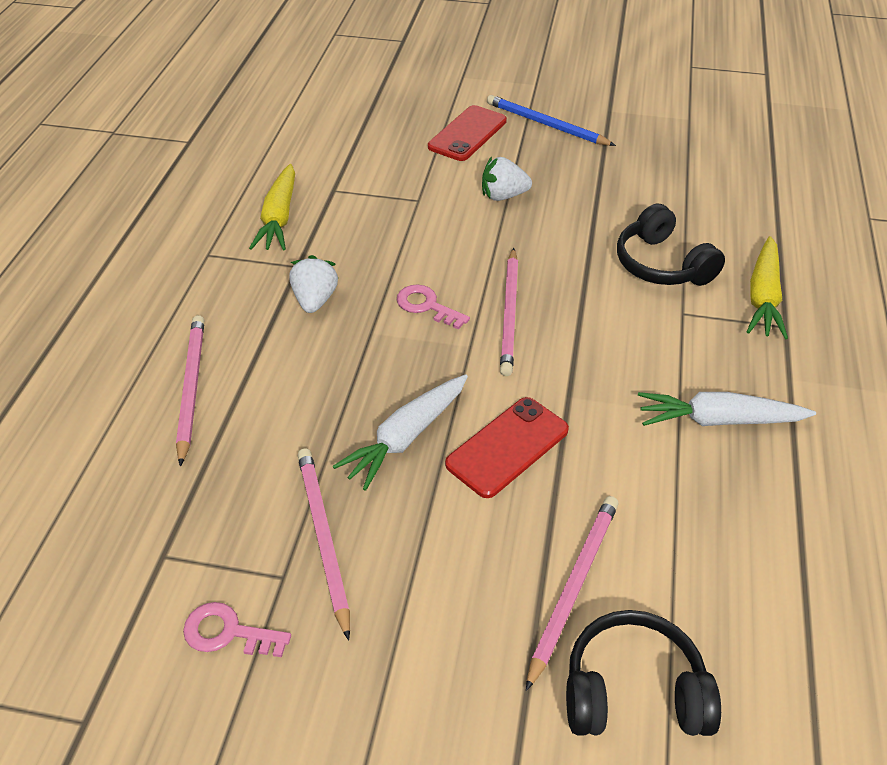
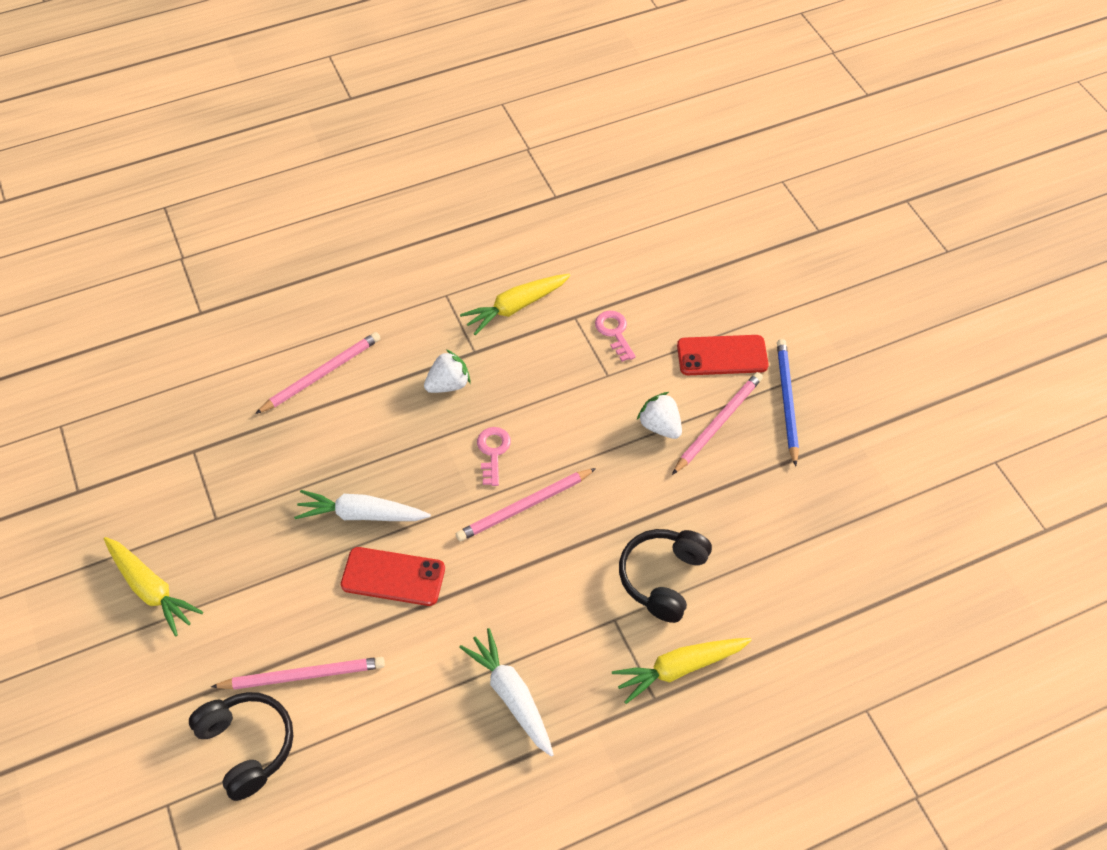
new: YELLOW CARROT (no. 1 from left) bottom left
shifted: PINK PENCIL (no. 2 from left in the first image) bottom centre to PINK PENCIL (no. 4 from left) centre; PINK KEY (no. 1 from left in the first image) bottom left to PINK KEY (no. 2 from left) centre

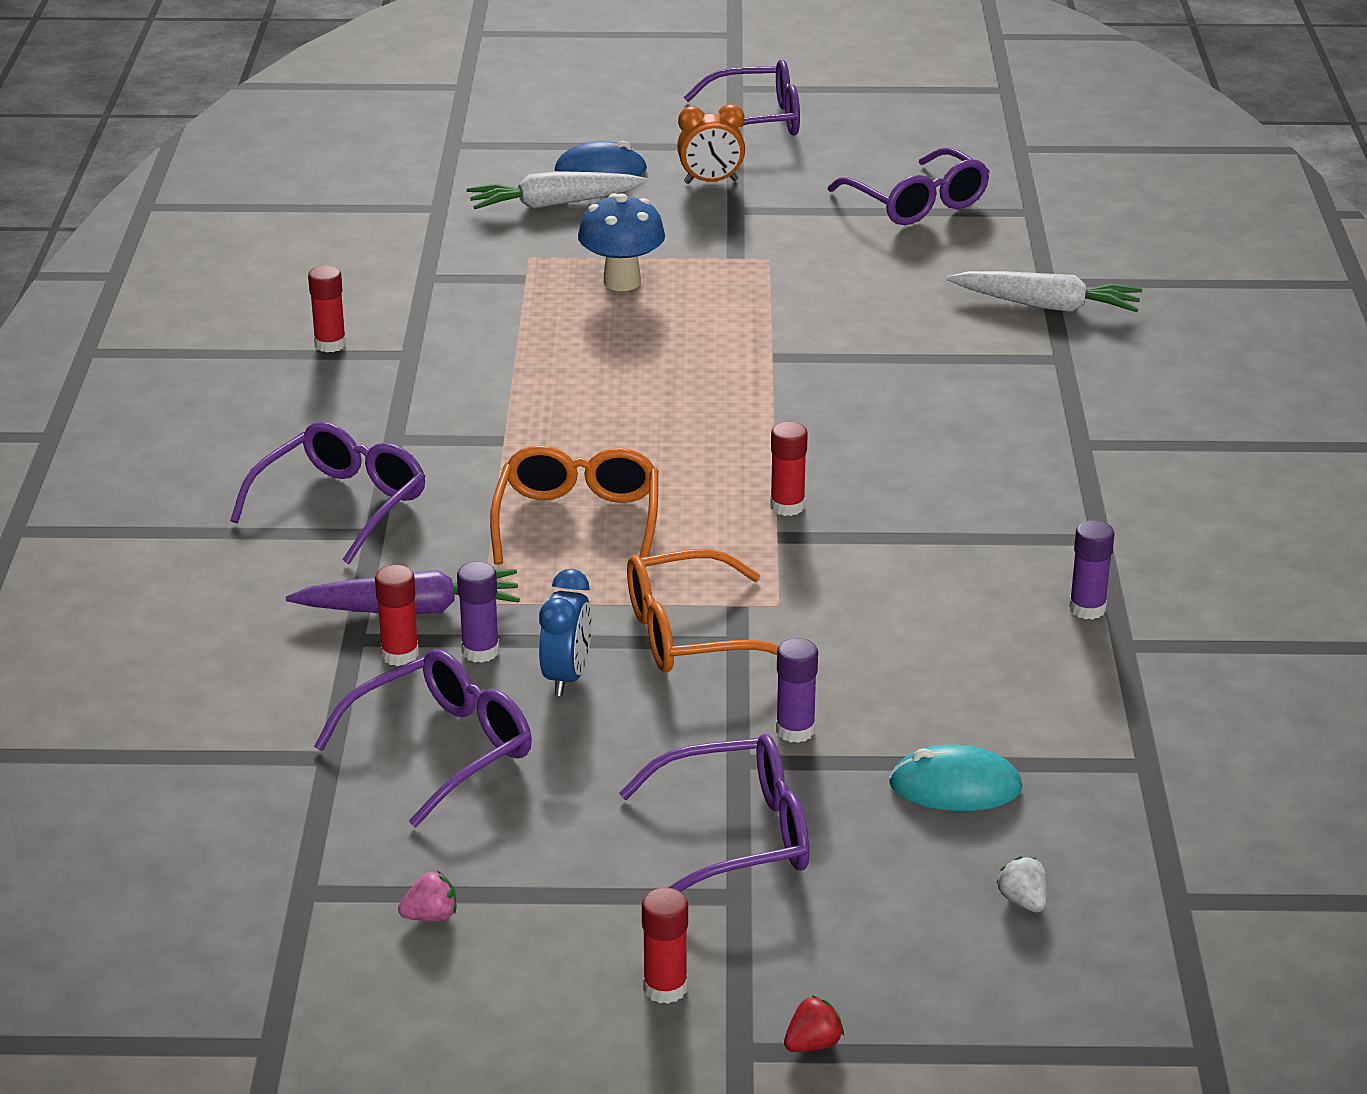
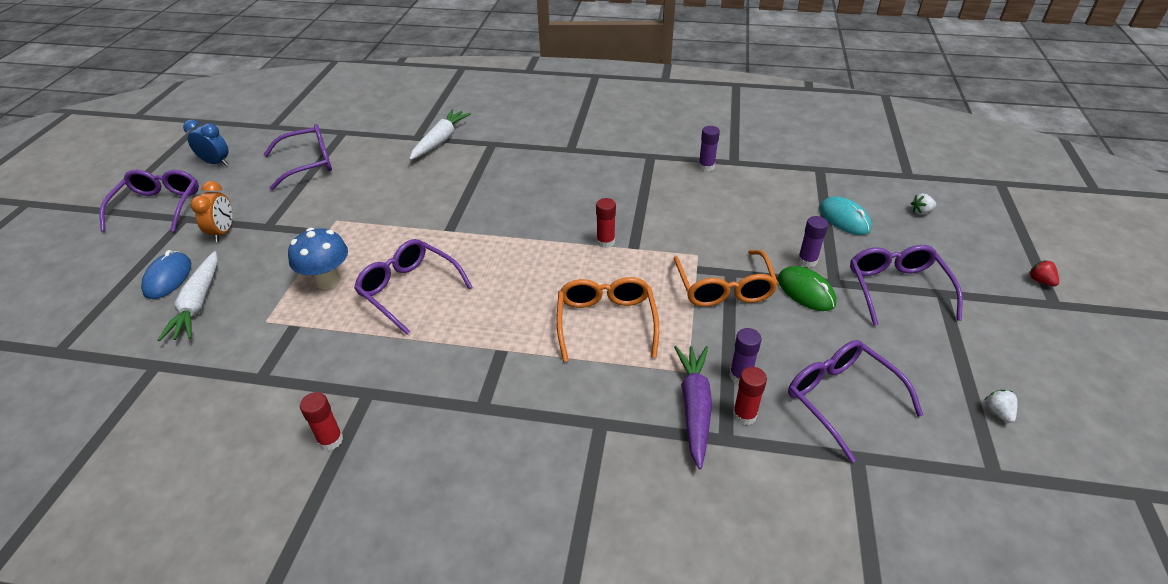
gone: RED GLUE STICK (no. 3 from left) bottom centre
new: GREEN MOUSE middle right
shifted: PURPLE GLASSES (no. 1 from left in the first image) middle left to PURPLE GLASSES (no. 3 from left) centre; BLUE CLOCK centre to top left
repainted: PINK STRAWBERRY bottom left to WHITE STRAWBERRY (no. 2 from left) bottom right
rotated: ORANGE GLASSES (no. 1 from left) centre = centre 75 degrees clockwise; TURQUOISE MOUSE bottom right = middle right 45 degrees counterclockwise

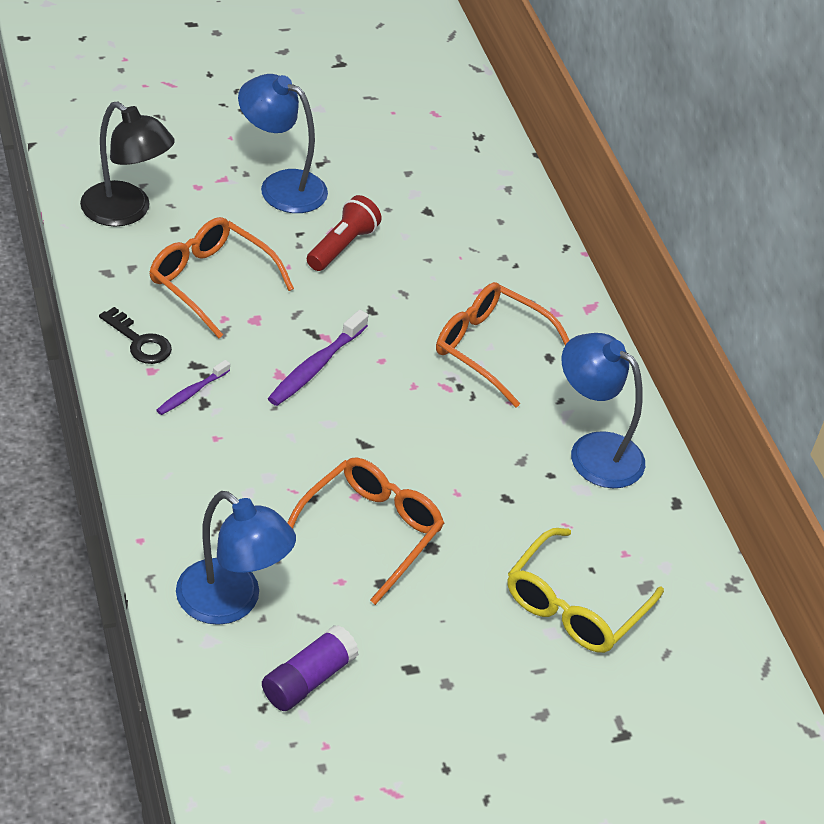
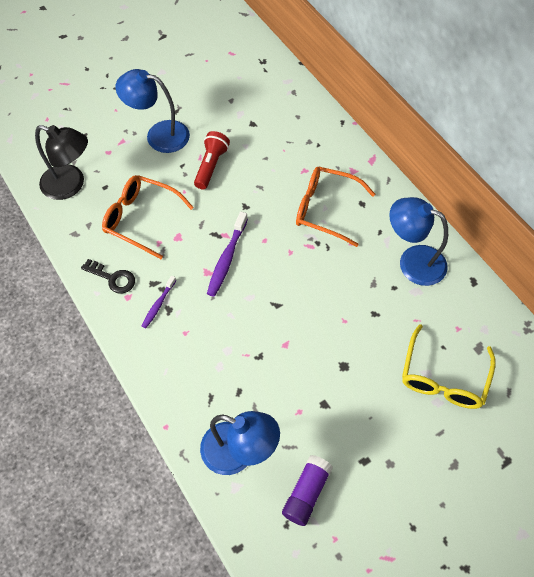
gone: ORANGE GLASSES (no. 2 from left) centre

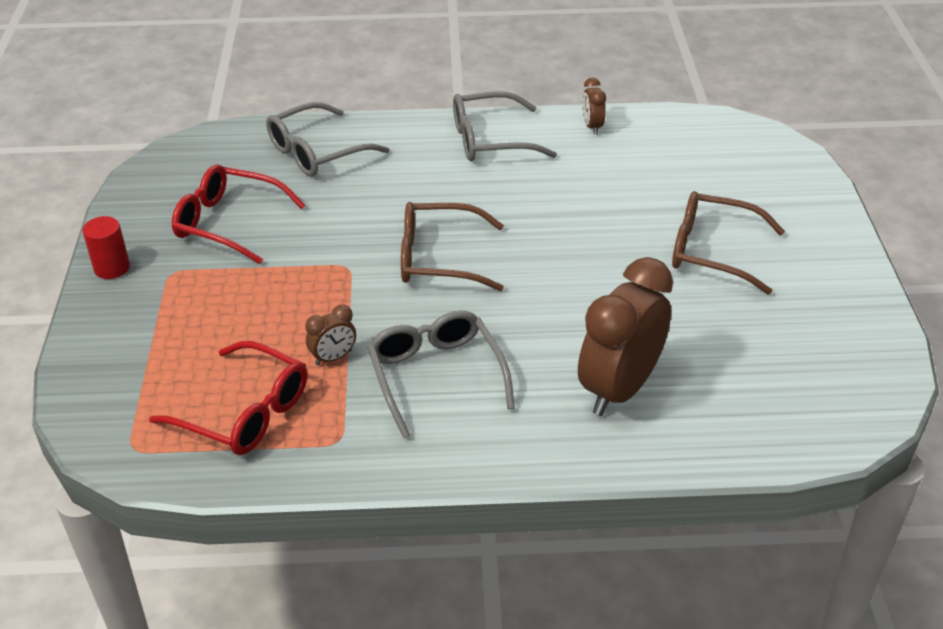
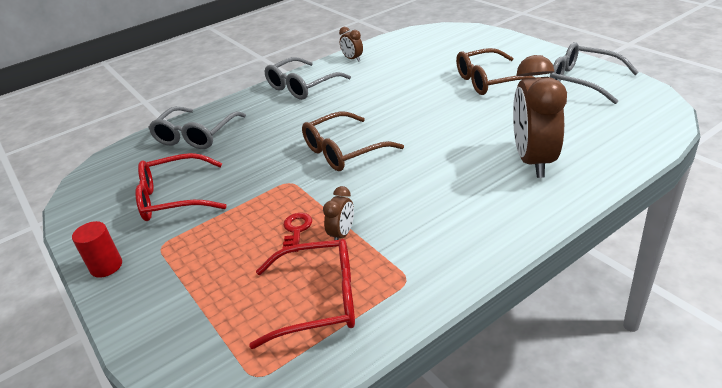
new: RED KEY centre
shifted: GREY GLASSES (no. 2 from left in the first image) centre to GREY GLASSES (no. 3 from left) top right

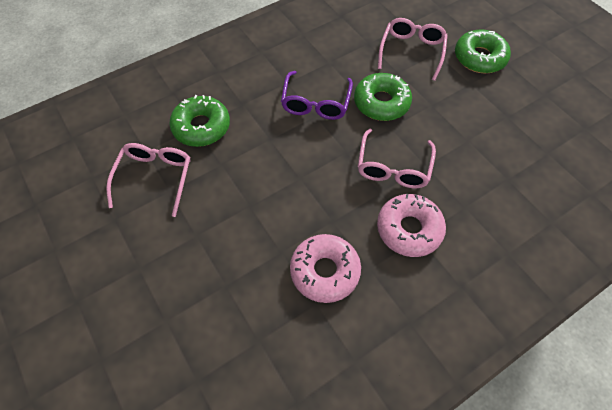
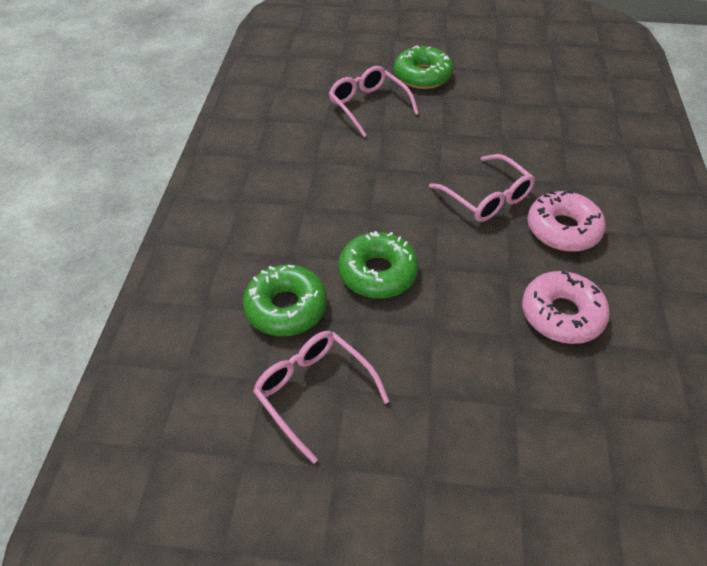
gone: PURPLE GLASSES top centre
shifted: GREEN DONUT (no. 2 from left) top centre to centre

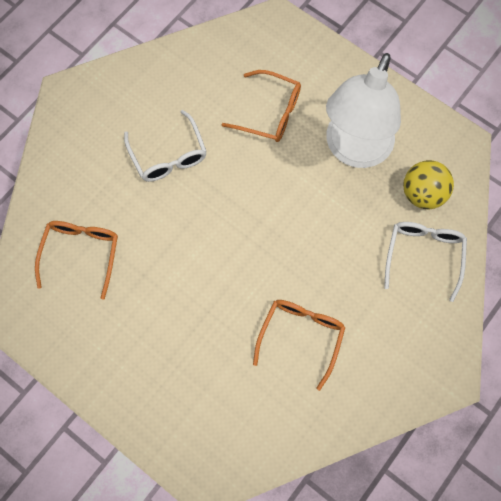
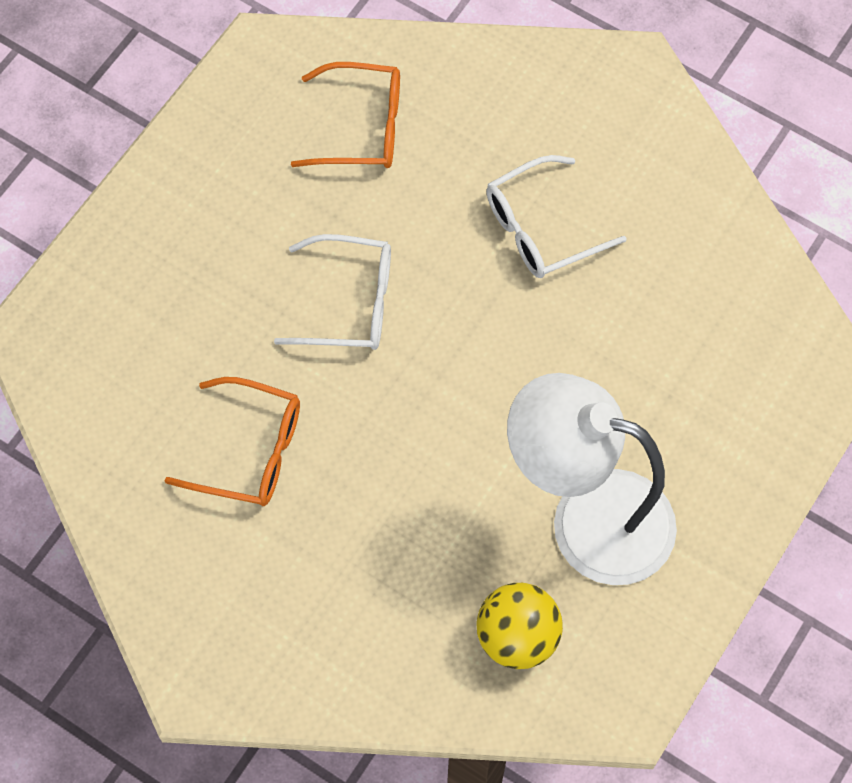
gone: ORANGE GLASSES (no. 2 from left) top centre
shifted: WHITE GLASSES (no. 2 from left in the first image) middle right to WHITE GLASSES (no. 1 from left) centre

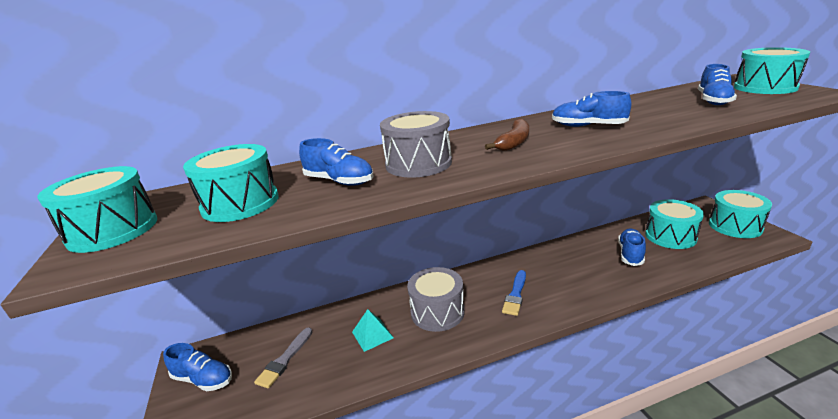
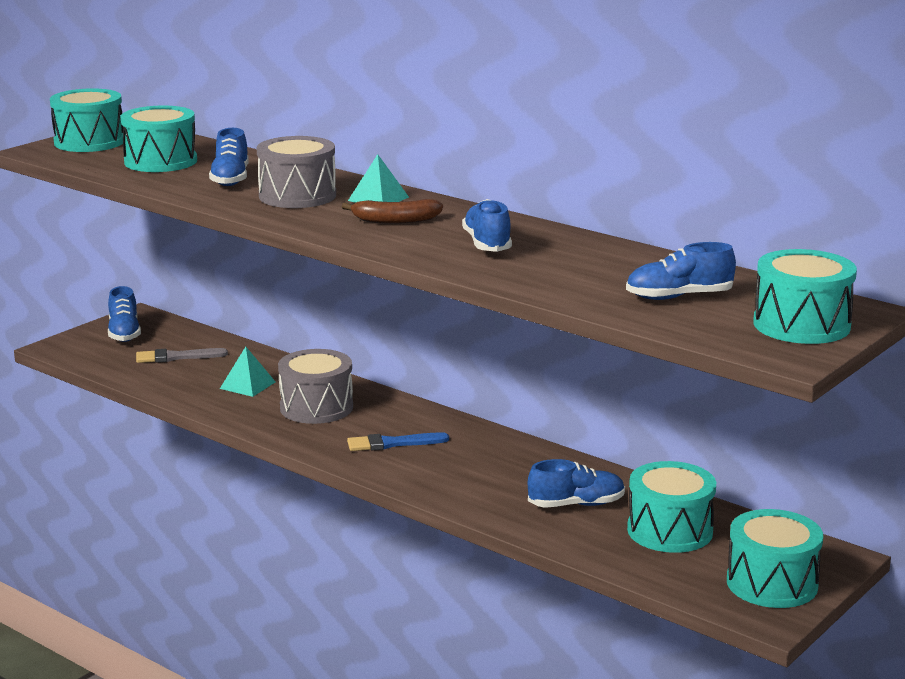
new: TURQUOISE PYRAMID (no. 2 from left) top centre

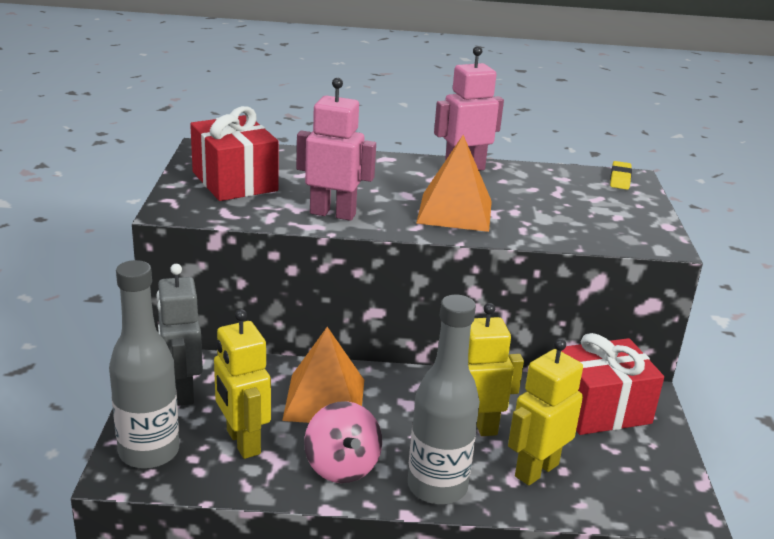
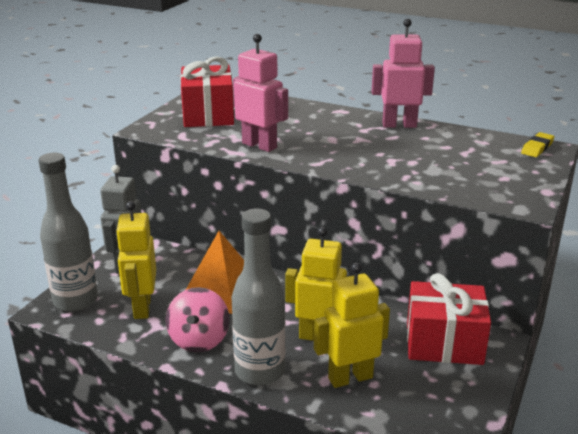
gone: ORANGE PYRAMID (no. 2 from left) centre

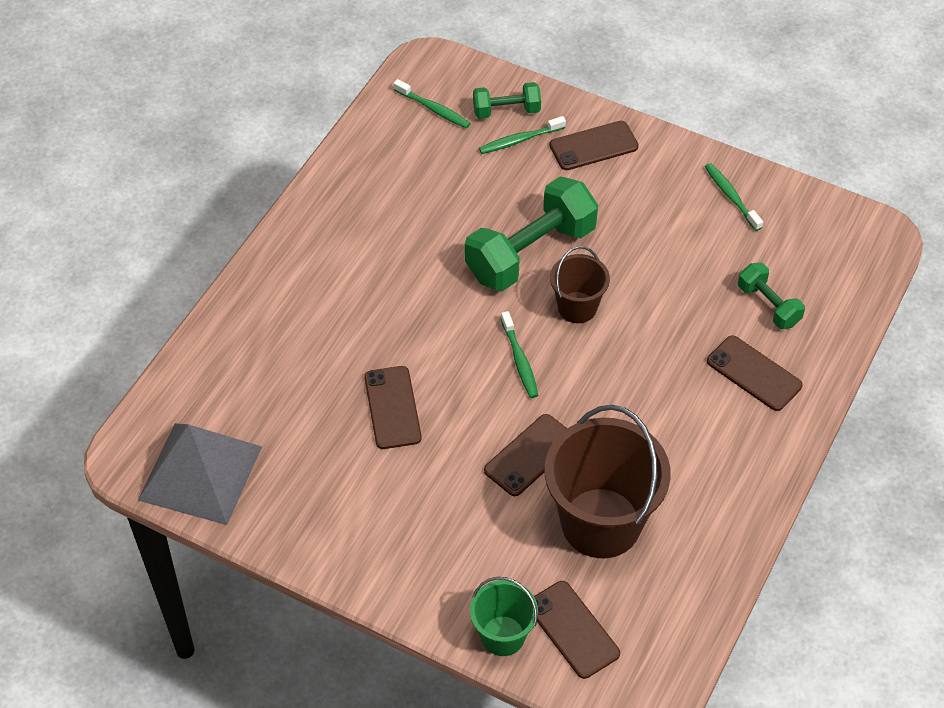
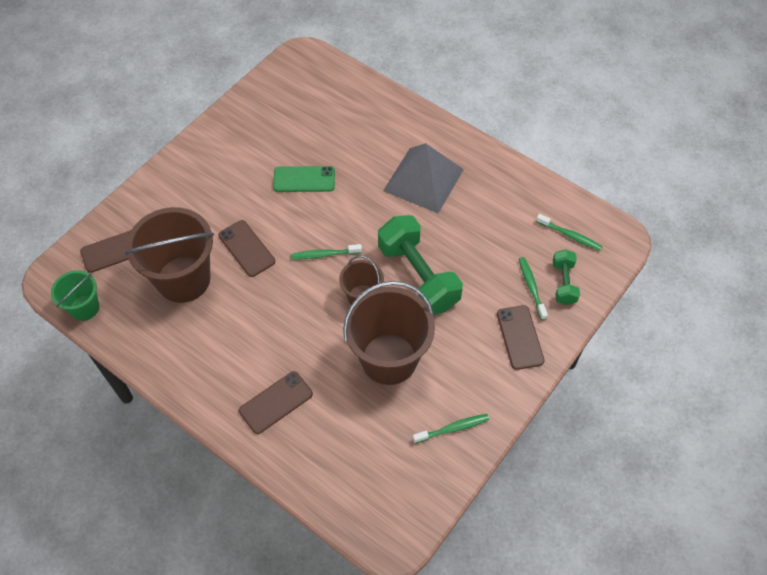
gone: GREEN DUMBBELL (no. 3 from left) middle right
new: BROWN BUCKET (no. 3 from left) centre
shifted: GREY PYRAMID bottom left to top centre; GREEN BUCKET bottom centre to middle left
repainted: BROWN PHONE (no. 1 from left) centre to GREEN PHONE top centre
rotated: GREEN TOOTHBRUSH (no. 1 from left in the first image) top centre = middle right 105 degrees counterclockwise

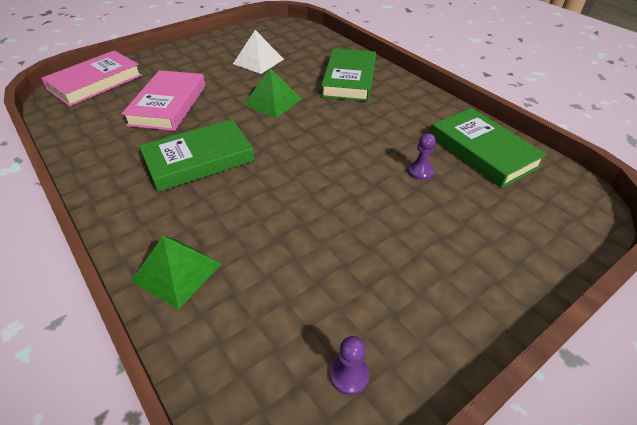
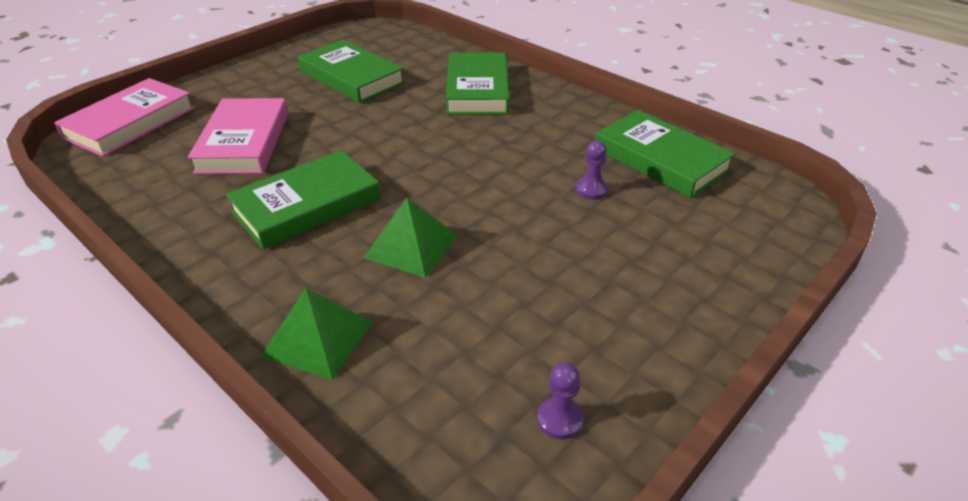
shifted: GREEN PYRAMID (no. 2 from left) top centre to centre
swapped: WHITE PYRAMID top centre to GREEN BOOK (no. 2 from left) top centre

